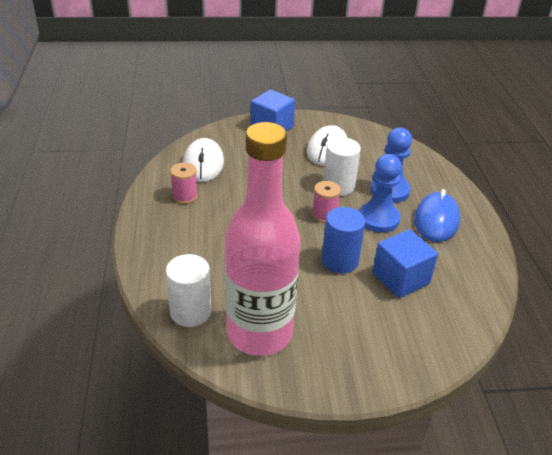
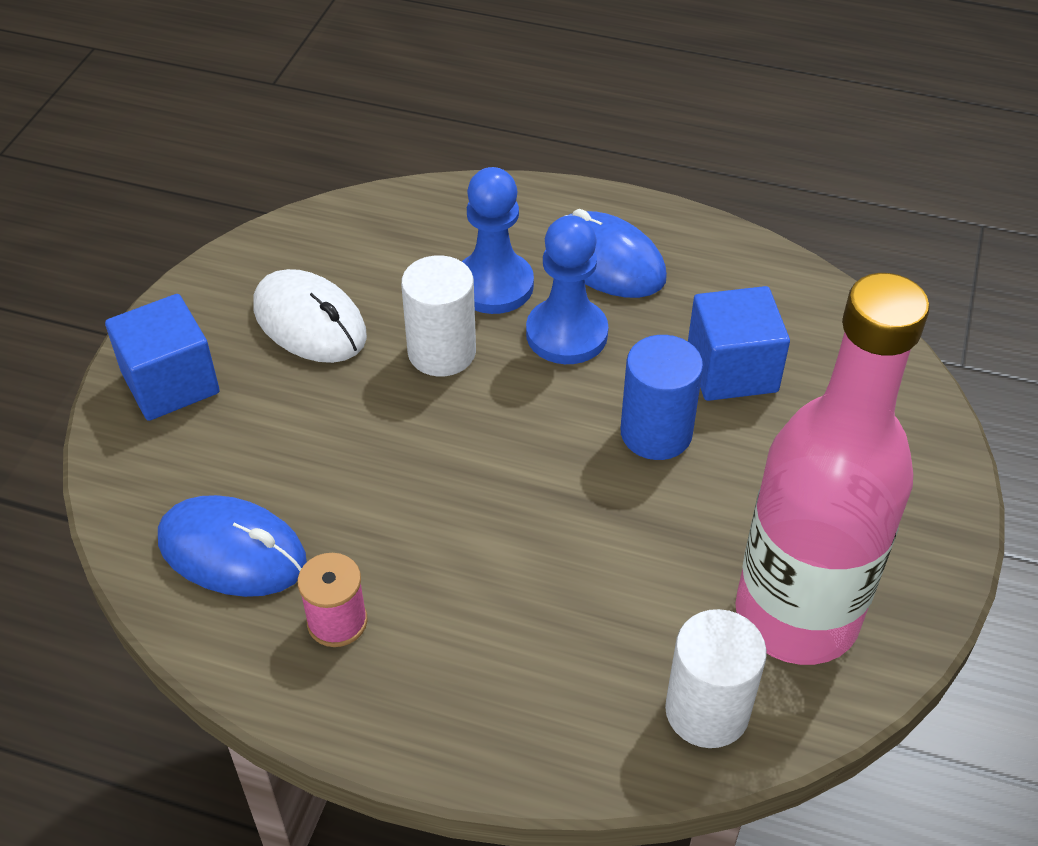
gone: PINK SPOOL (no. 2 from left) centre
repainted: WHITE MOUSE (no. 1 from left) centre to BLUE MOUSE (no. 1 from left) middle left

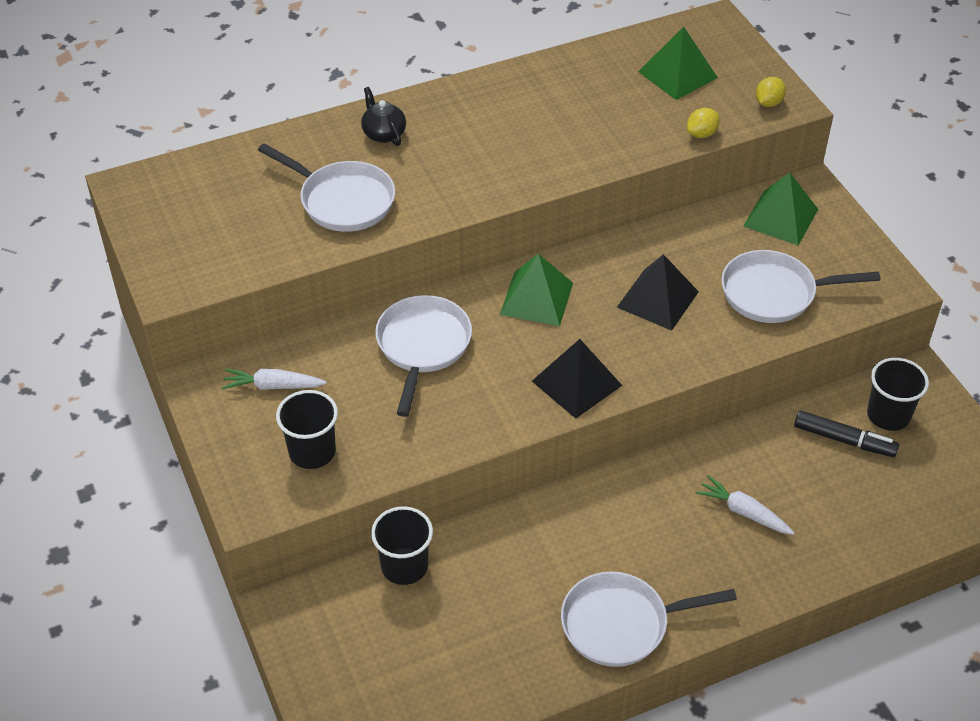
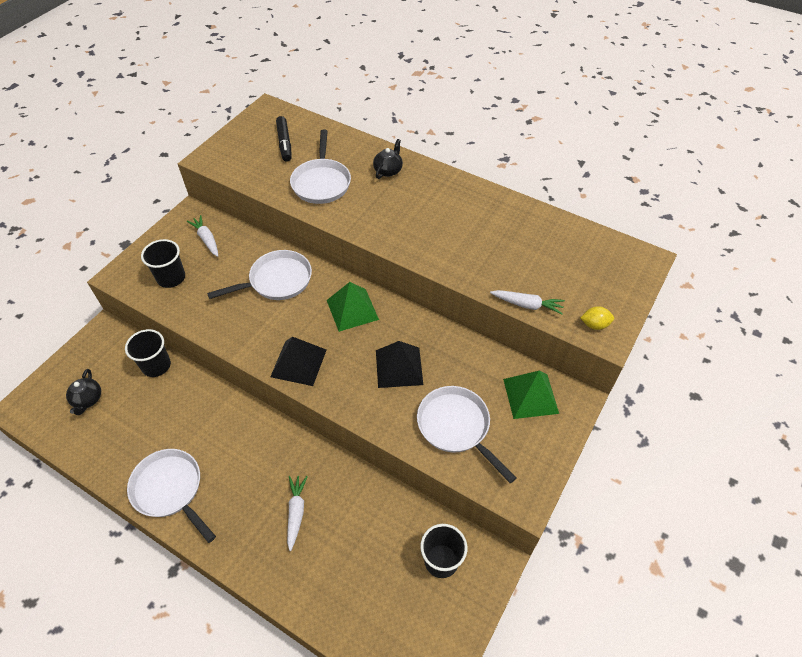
gone: GREEN PYRAMID (no. 2 from left) top right
new: BLACK TEAPOT (no. 1 from left) middle left
shifted: BLACK MARKER middle right to top centre
swapped: YELLOW LEMON (no. 1 from left) top right to WHITE CARROT (no. 3 from left) centre

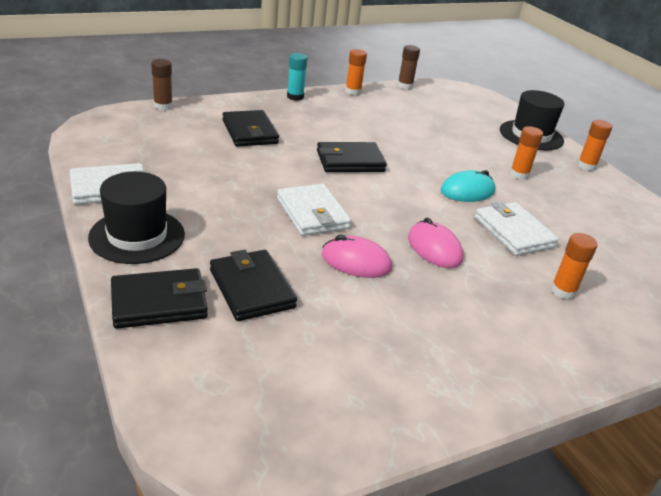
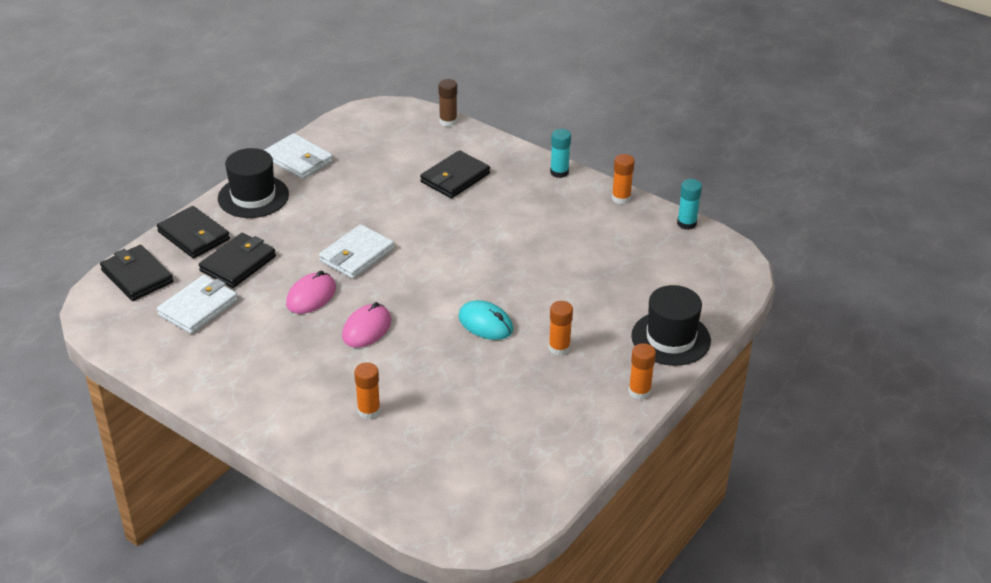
shifted: BLACK WALLET (no. 4 from left in the first image) top centre to BLACK WALLET (no. 1 from left) middle left; WHITE WALLET (no. 3 from left in the first image) middle right to WHITE WALLET (no. 1 from left) middle left
repainted: BROWN GLUE STICK (no. 2 from left) top centre to TURQUOISE GLUE STICK (no. 2 from left) middle right
rotated: PINK MOUSE (no. 1 from left) centre = middle left 45 degrees clockwise

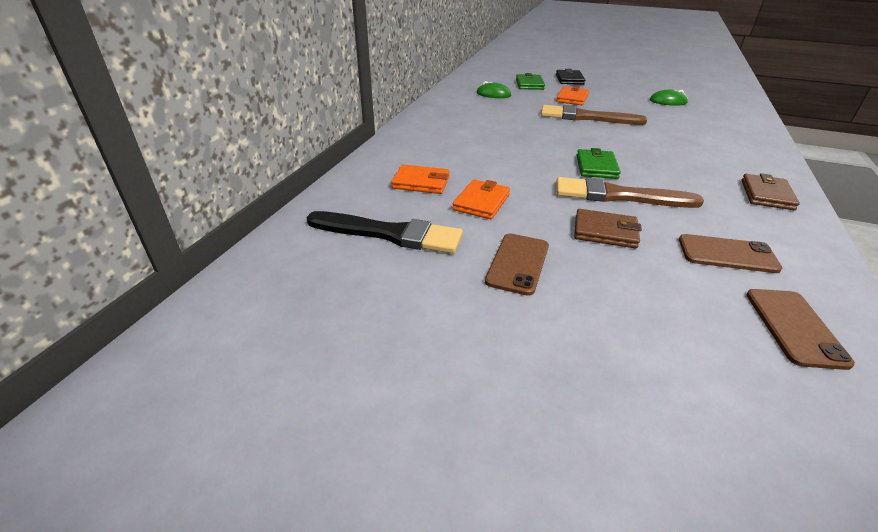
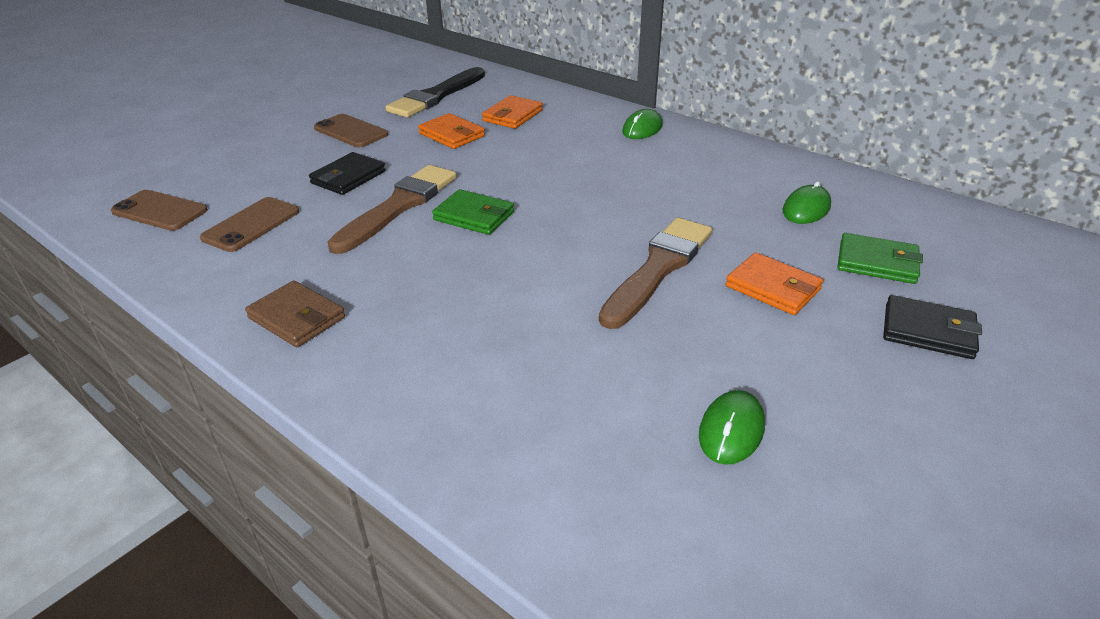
new: GREEN MOUSE (no. 1 from left) top centre
repainted: BROWN WALLET (no. 1 from left) middle right to BLACK WALLET (no. 1 from left) top left

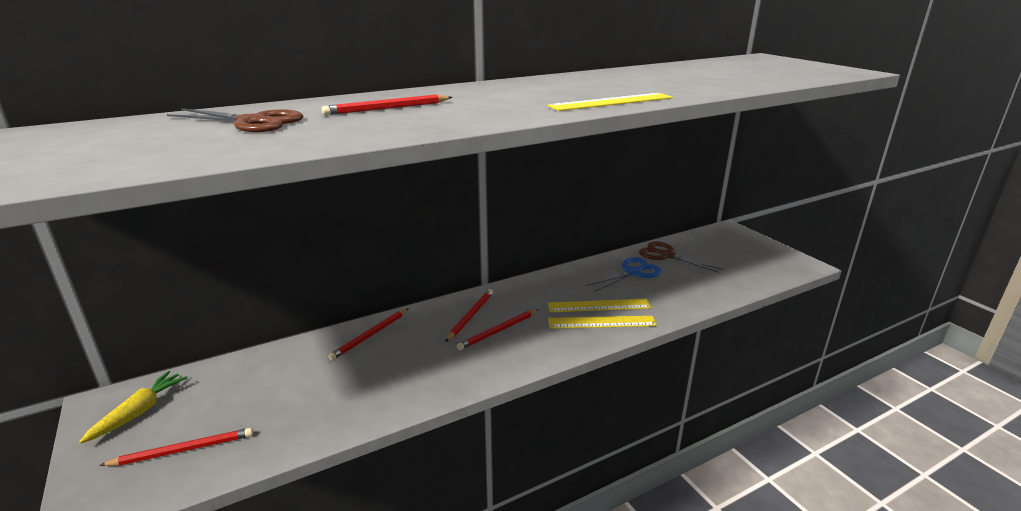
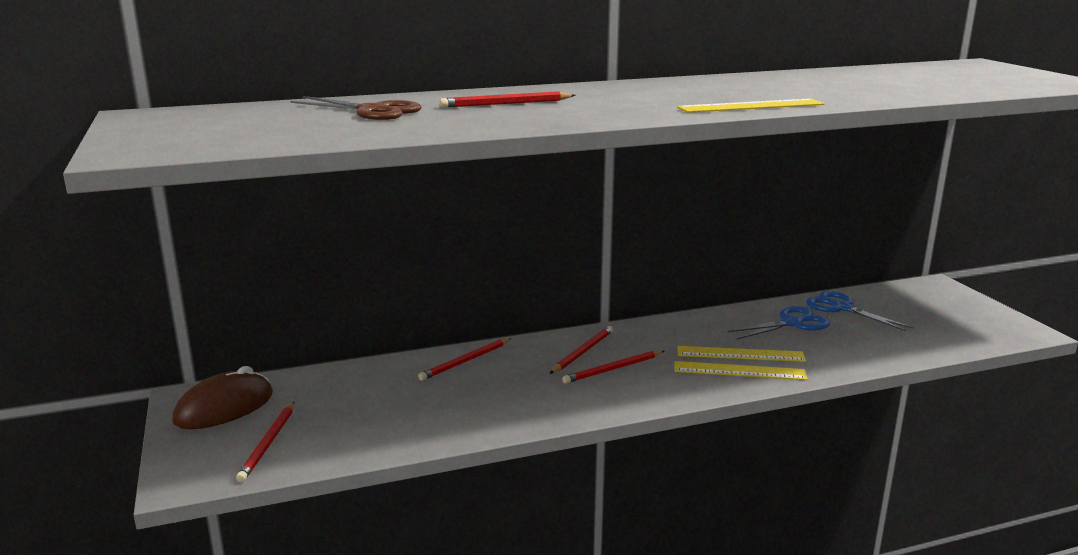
swapped: YELLOW CARROT bottom left to BROWN MOUSE bottom left
repainted: BROWN SCISSORS (no. 2 from left) middle right to BLUE SCISSORS (no. 2 from left) middle right
rotated: RED PENCIL (no. 1 from left) bottom left = bottom left 105 degrees clockwise

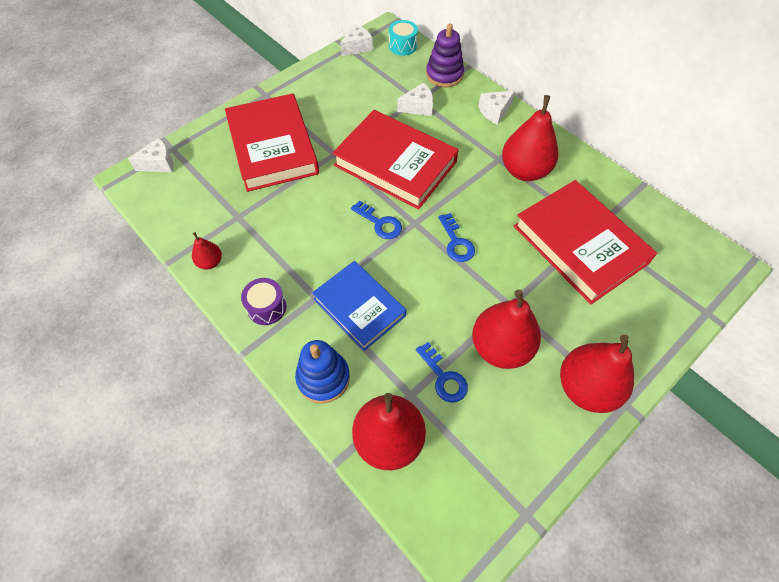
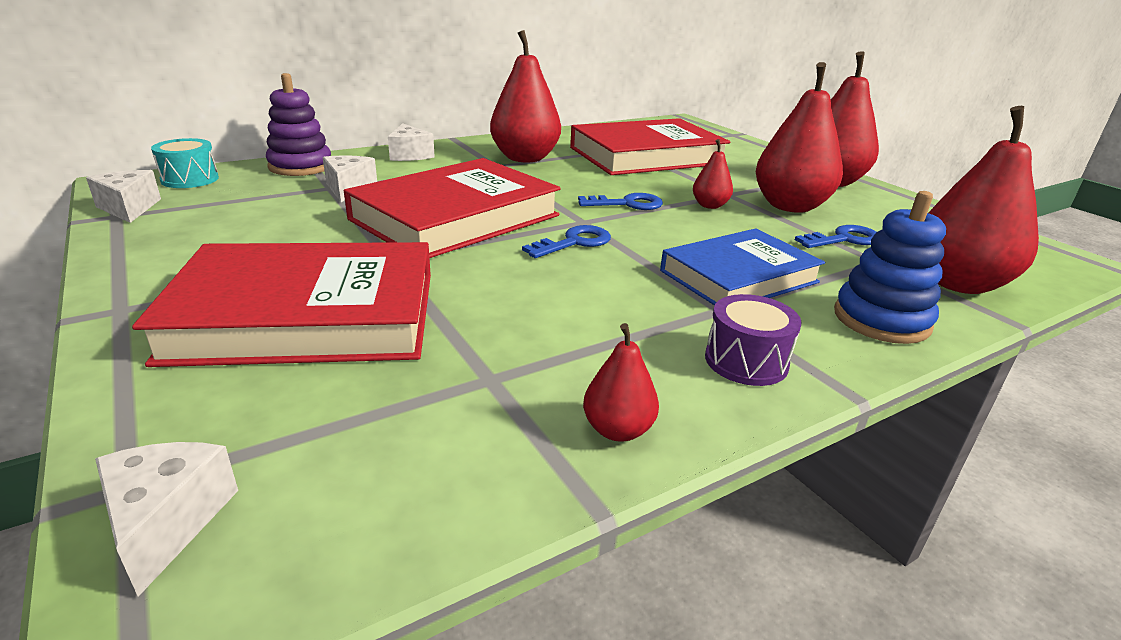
new: RED PEAR (no. 3 from left) top centre

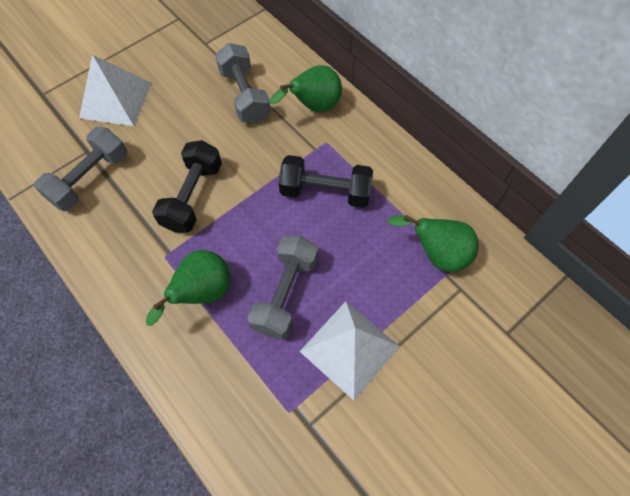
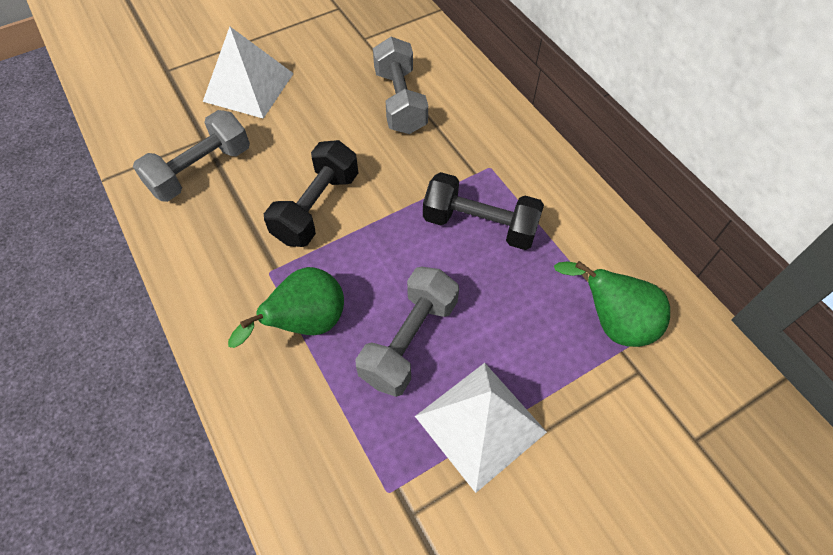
gone: GREEN PEAR (no. 2 from left) top centre

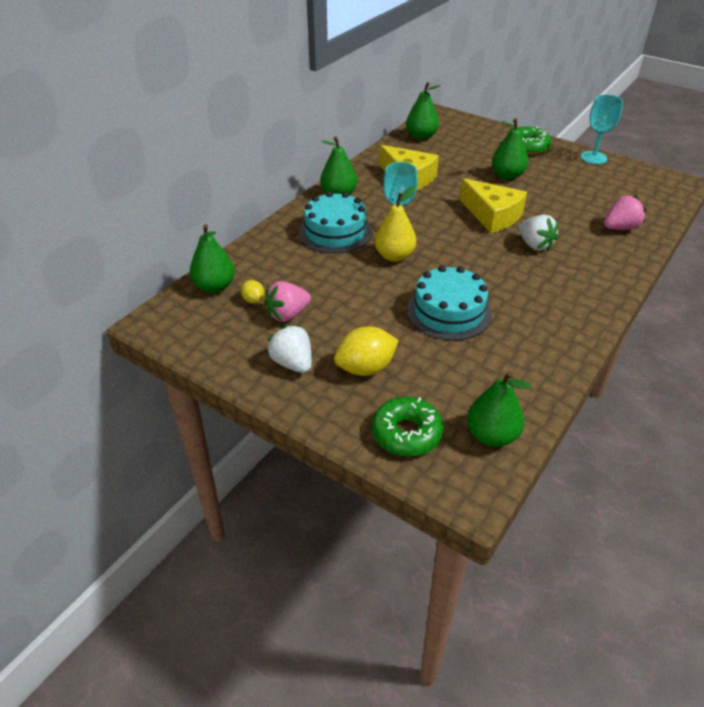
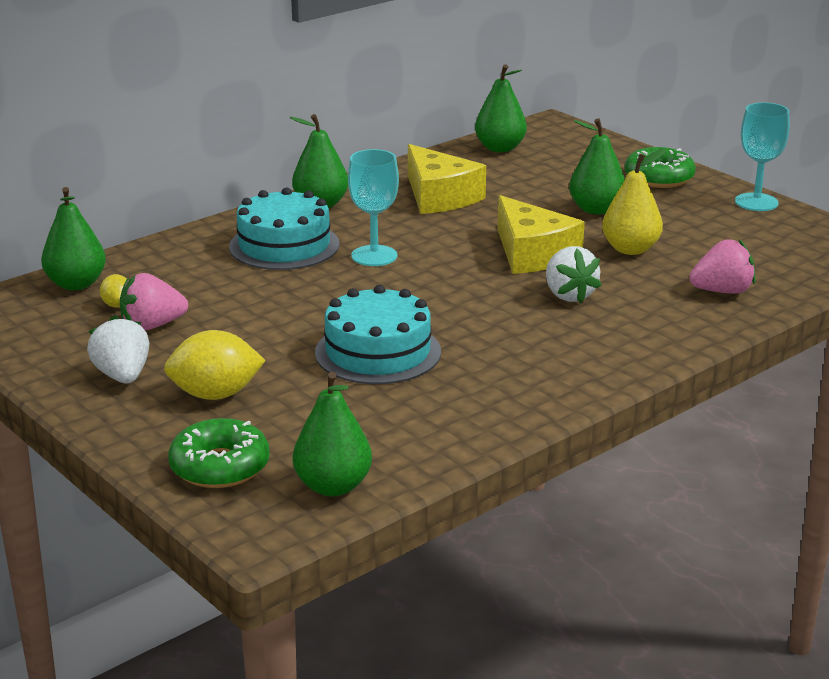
shifted: YELLOW PEAR top centre to top right

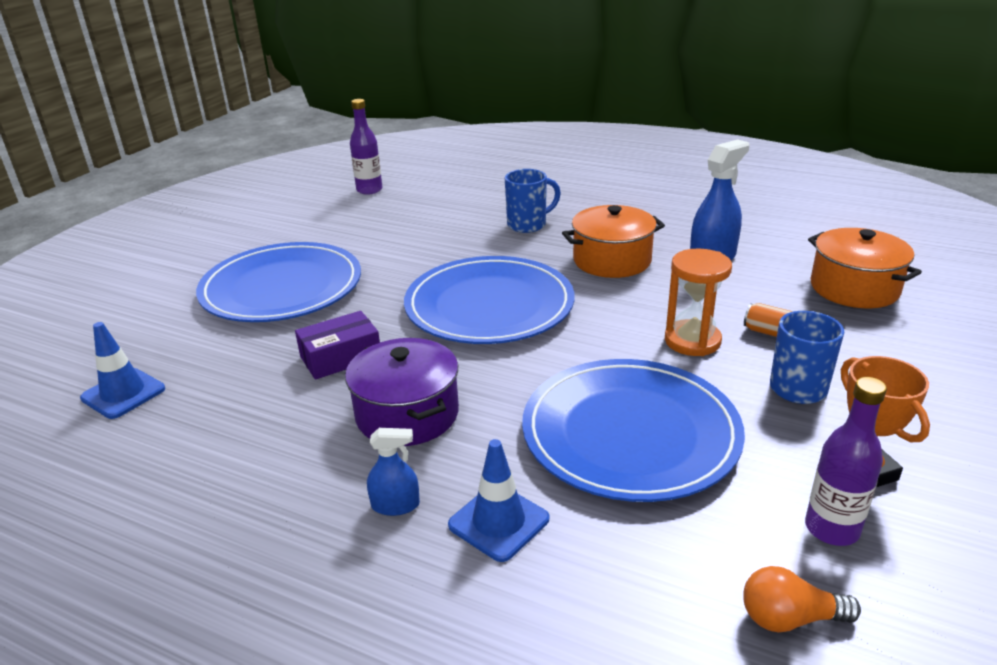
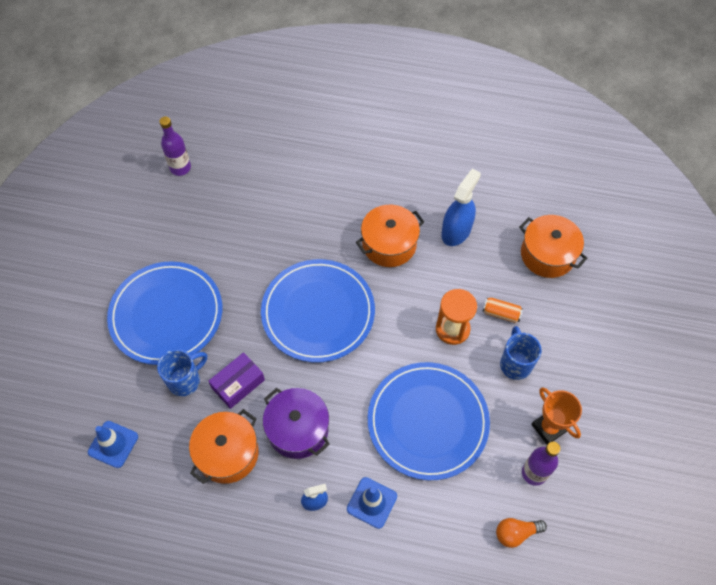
new: ORANGE POT (no. 1 from left) bottom left
shifted: BLUE MUG (no. 1 from left) top centre to middle left

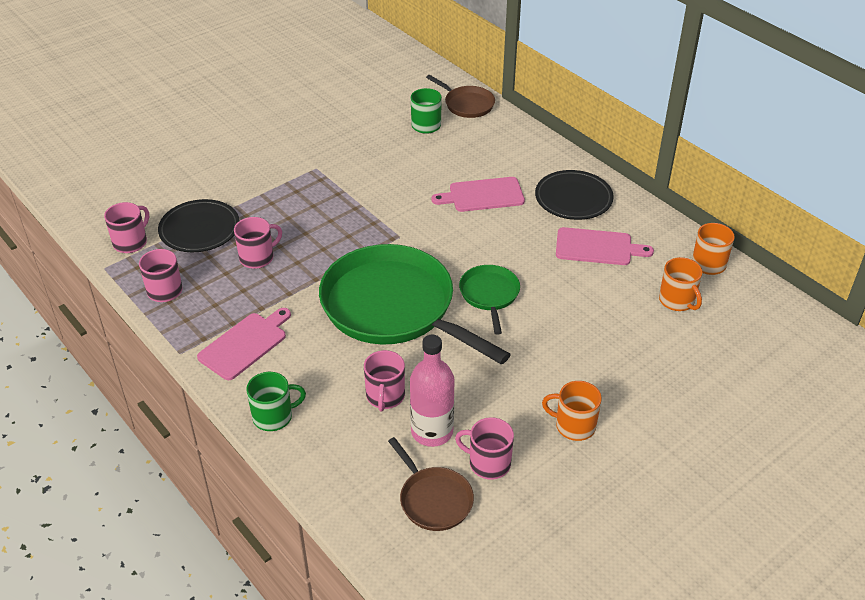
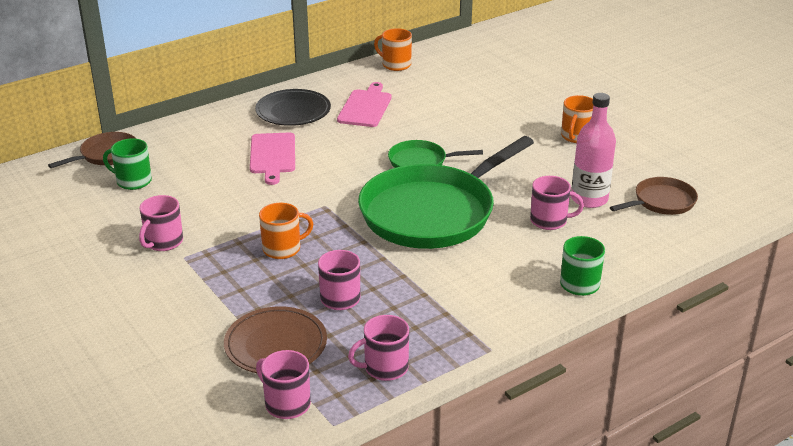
gone: PINK CUTTING BOARD (no. 1 from left) middle left
shifted: ORANGE MUG (no. 2 from left in the first image) middle right to ORANGE MUG (no. 1 from left) centre; PINK MUG (no. 5 from left in the first image) bottom centre to PINK MUG (no. 1 from left) middle left
repainted: BLACK PLATE (no. 1 from left) middle left to BROWN PLATE bottom centre

